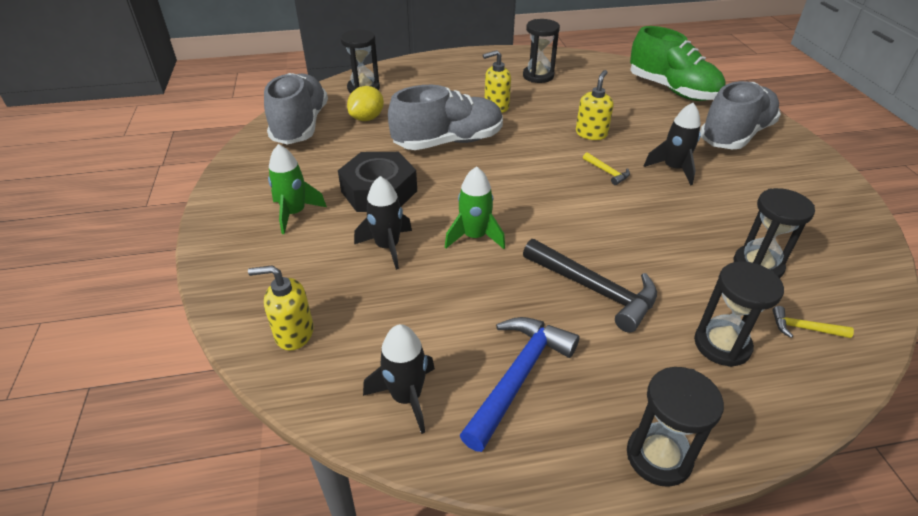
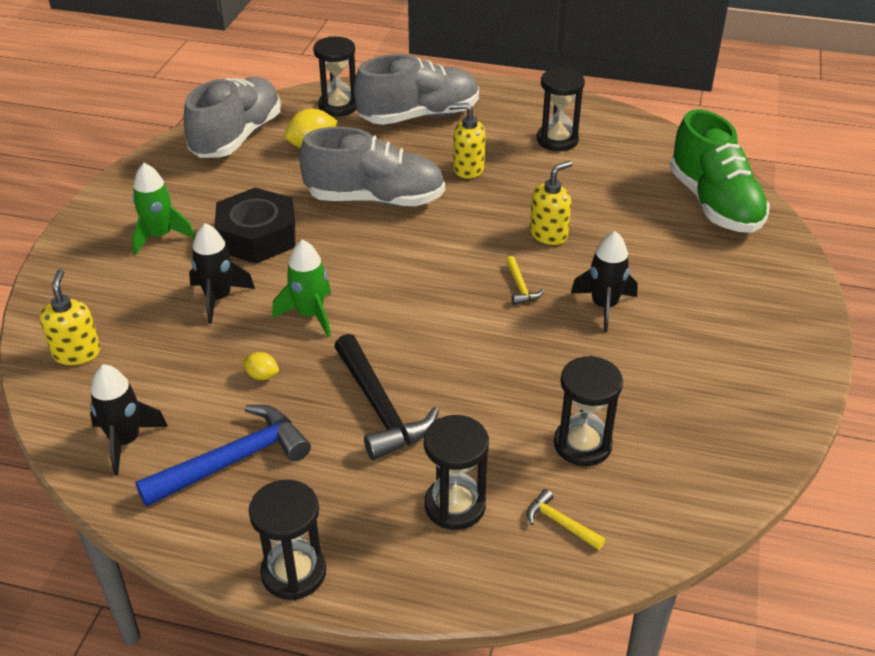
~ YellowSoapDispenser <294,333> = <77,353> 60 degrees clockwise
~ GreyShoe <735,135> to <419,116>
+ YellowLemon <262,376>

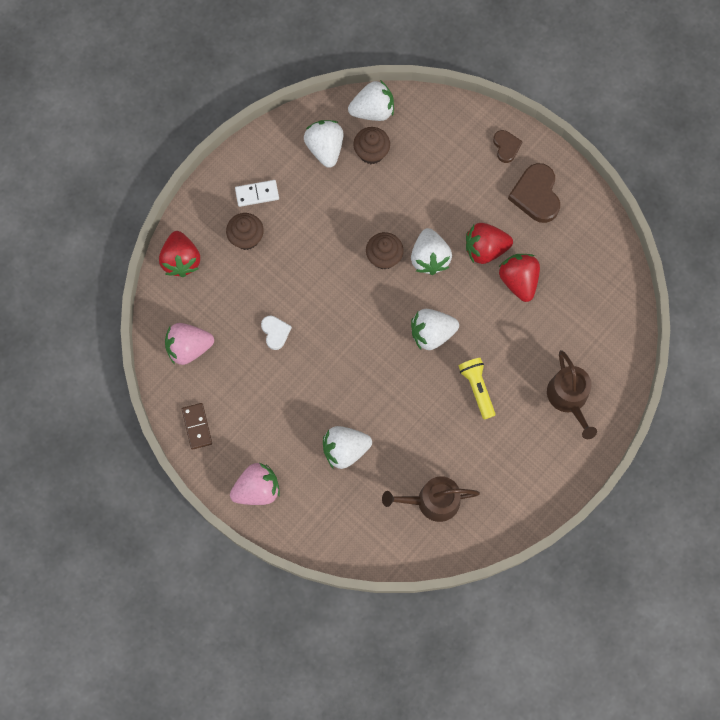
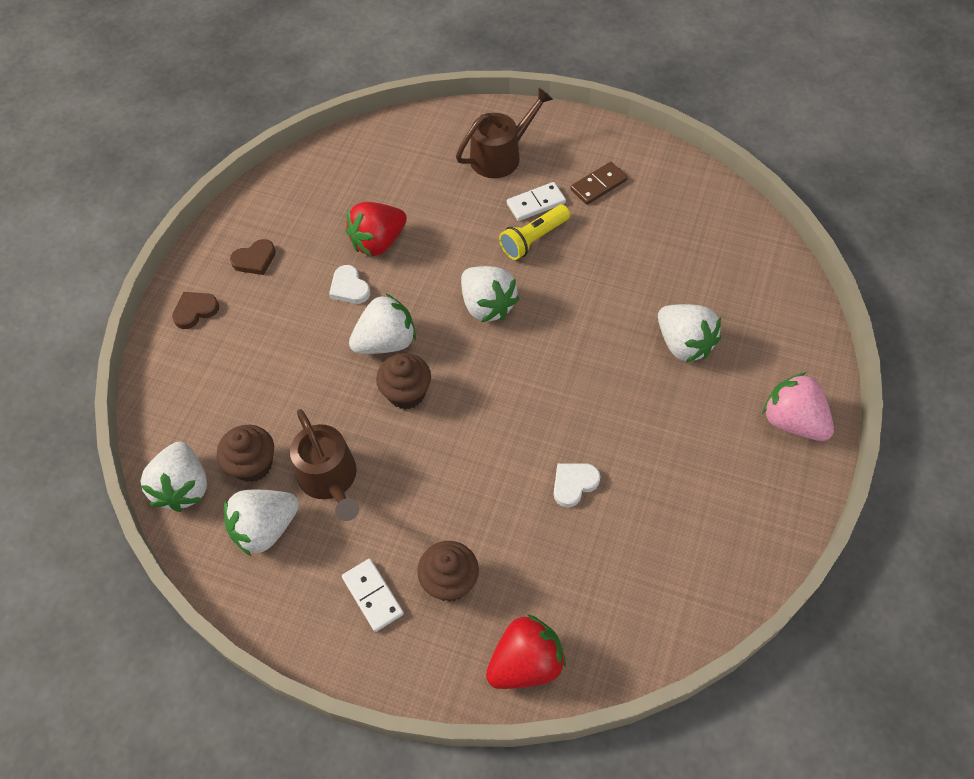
- PinkStrawberry <189,348>
~ BrownDomino <197,426> to <598,185>
~ WhiteStrawberry <373,111> = <183,487> 150 degrees counterclockwise
~ BrownWateringCan <432,501> to <329,478>
~ RedStrawberry <485,249> to WhiteHeart <349,288>
~ BrownHeart <536,195> = <255,259> x0.57
+ WhiteDomino <536,203>

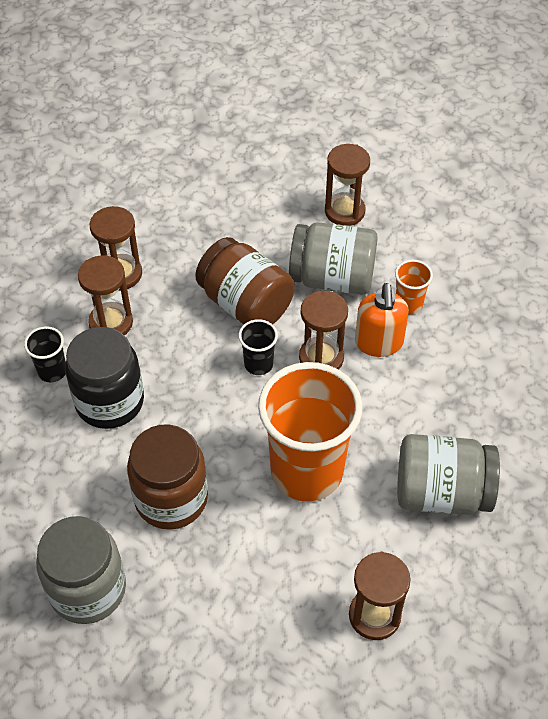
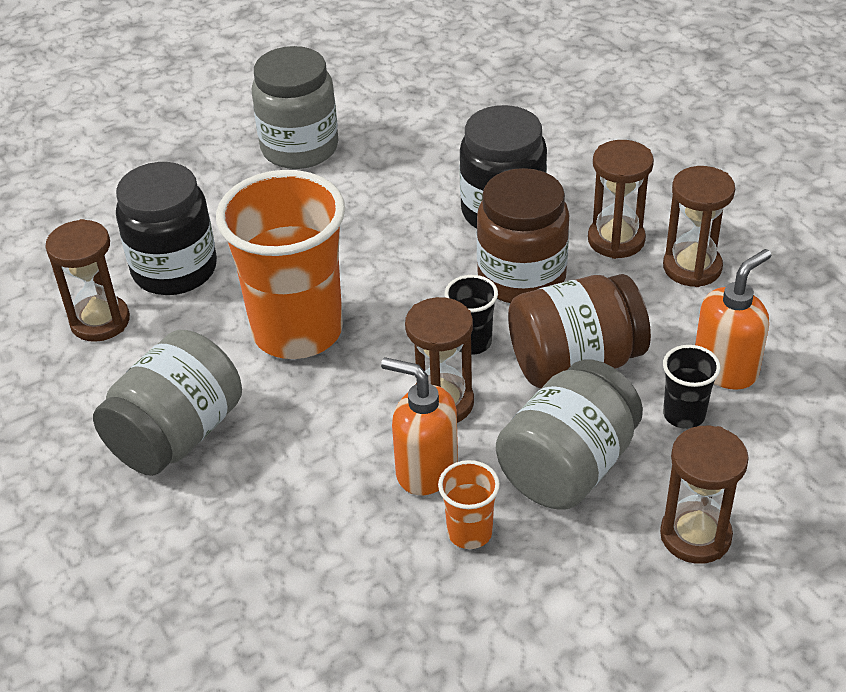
~ BlackCup <52,371> to <684,415>
~ BrownJar <171,498> to <521,278>
+ BlackJar <174,269>
+ OrangeSoapDispenser <726,368>

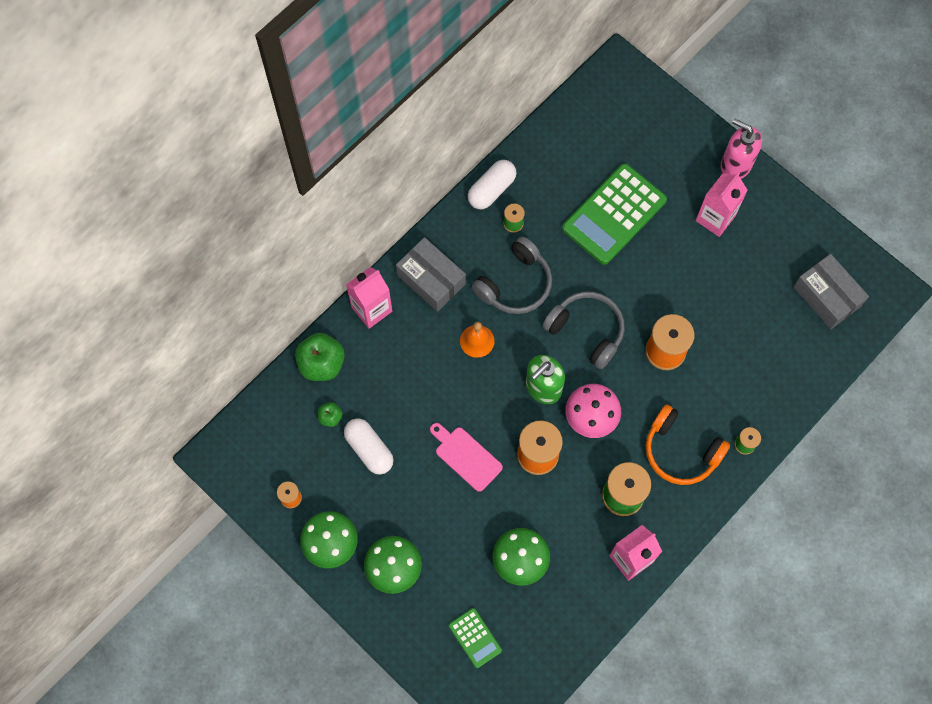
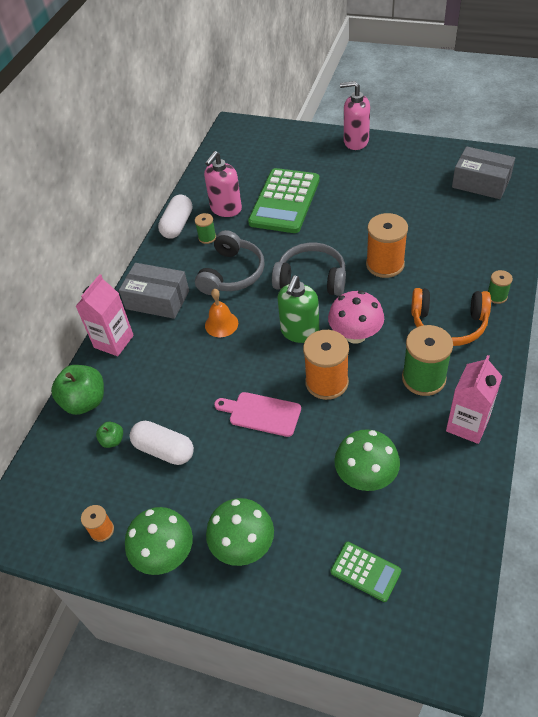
- PinkCarton <715,218>
+ PinkSoapDispenser <226,209>

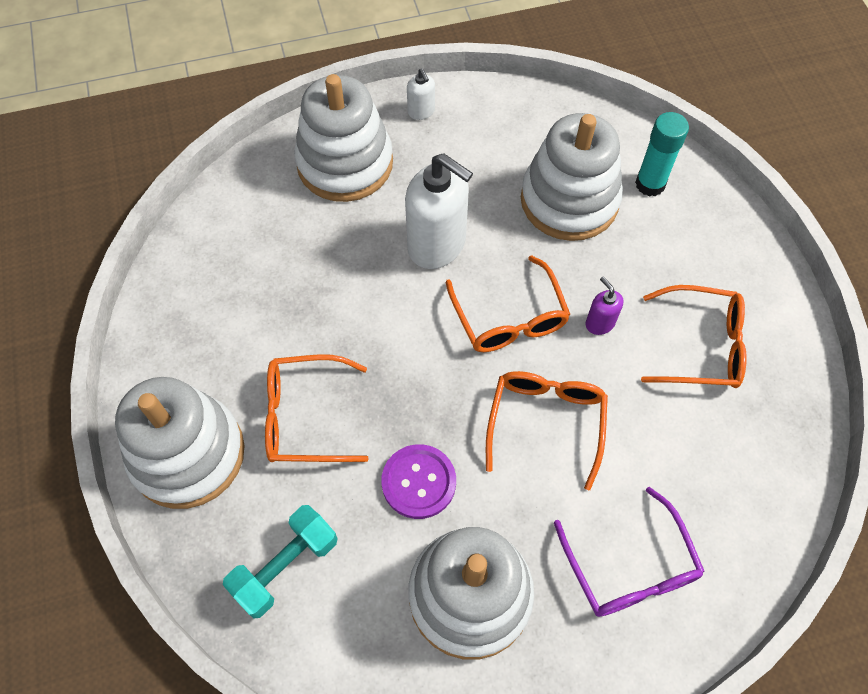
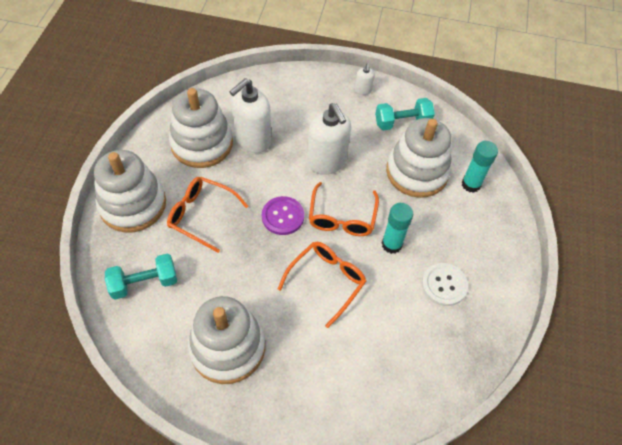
~ WhiteStackingToy <345,163> to <202,144>
~ PurpleButton <418,482> to <283,216>
- PurpleGlasses <629,567>
~ PurpleSoapDispenser <599,323> to TurquoiseGlueStick <391,244>
~ OrangeGlasses <701,346> to WhiteButton <444,285>
+ WhiteSoapDispenser <252,140>
+ TurquoiseDumbbell <402,122>

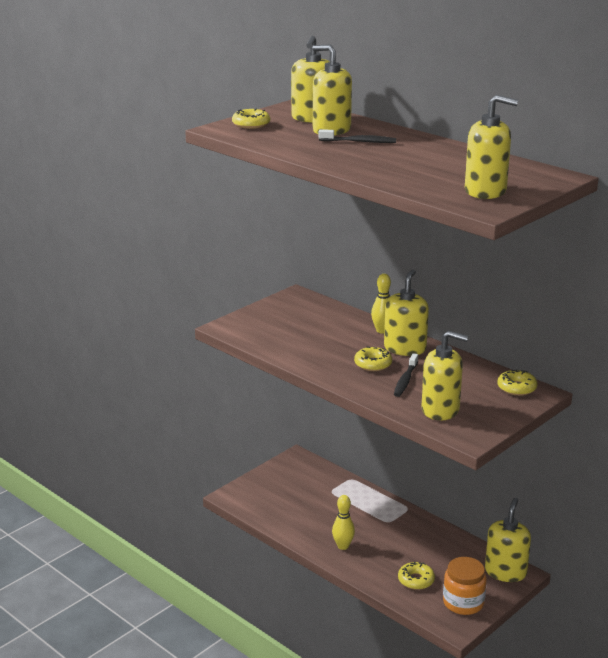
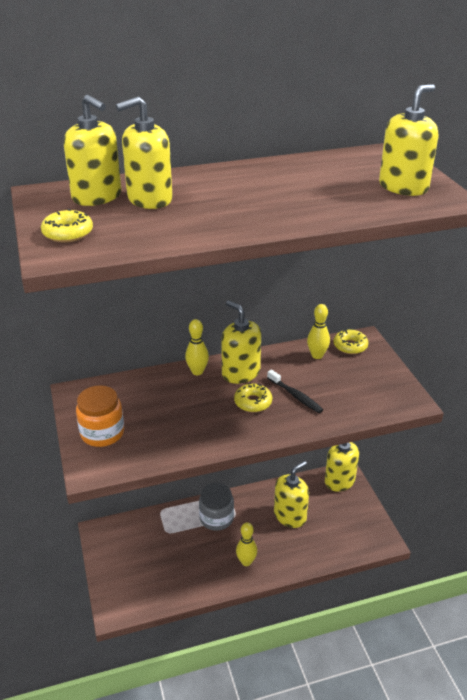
- BlackToothbrush <359,142>
- YellowDonut <416,580>
~ YellowSoapDispenser <440,410> to <290,516>
~ OrangeJar <463,602> to <102,433>
+ GreyJar <216,518>
+ YellowBowlingPin <317,355>

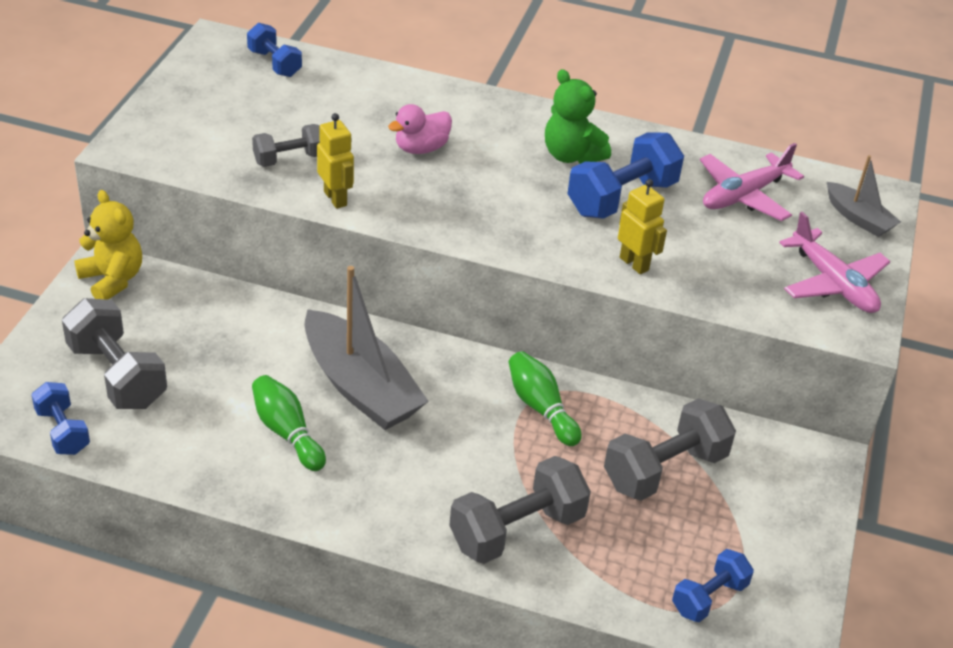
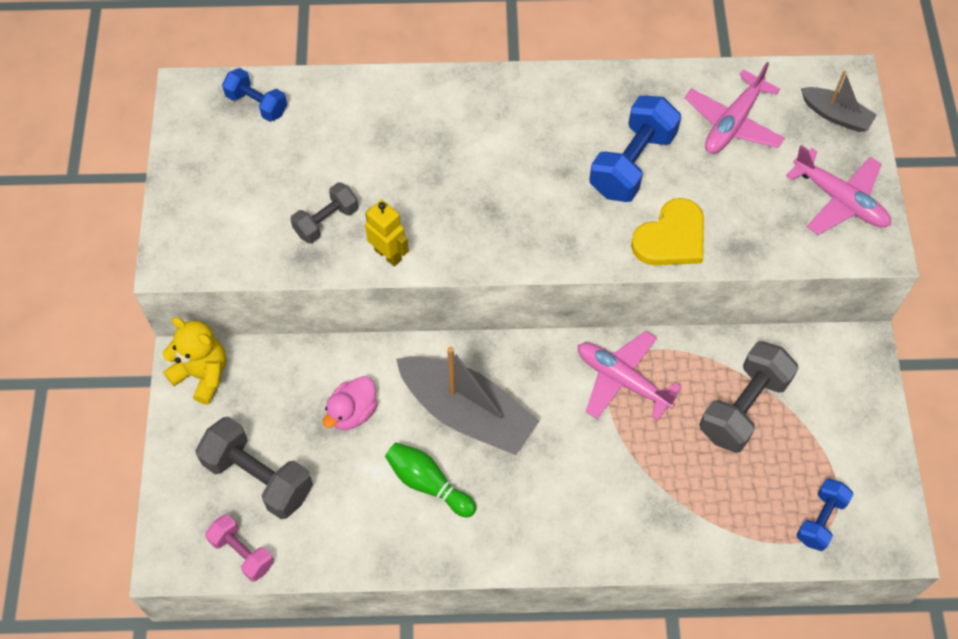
~ BlueDumbbell <63,431> to PinkDumbbell <242,553>
~ PinkDuck <421,148> to <352,412>
- GreyDumbbell <517,530>
~ GreenBowlingPin <541,408> to PinkPlane <622,380>
- GreenTeddyBear <571,155>
~ YellowRobot <634,263> to YellowHeart <671,238>

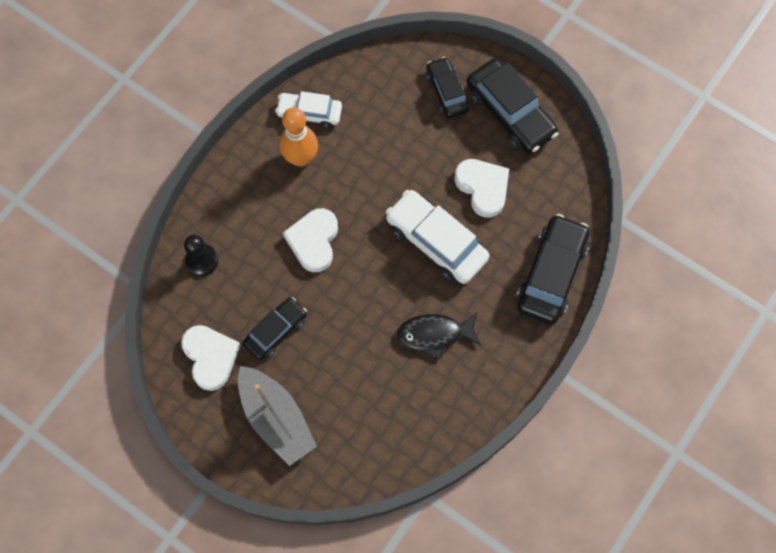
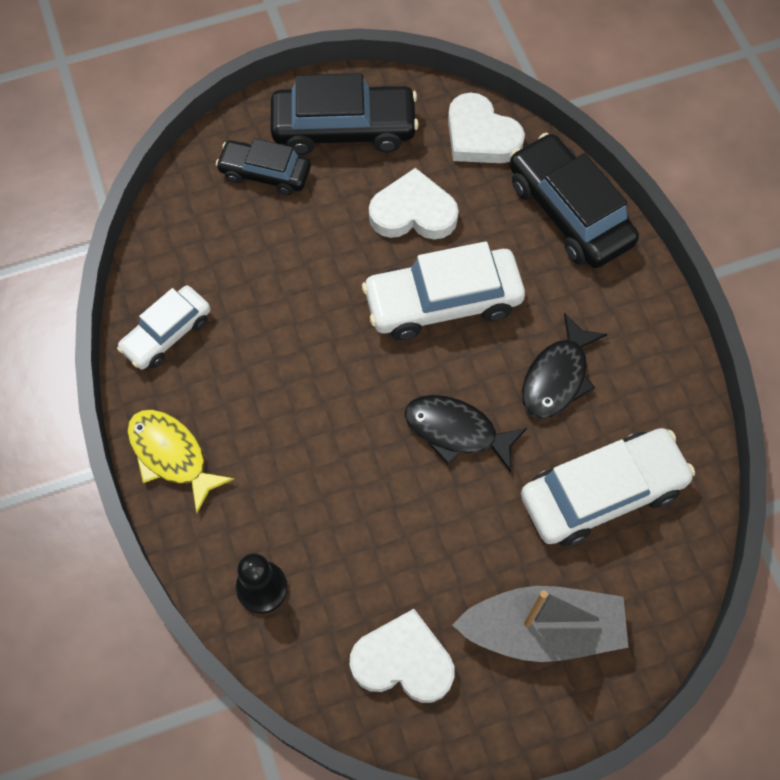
- BlackCar <276,331>
- OrangeBowlingPin <301,158>
~ WhiteHeart <314,241> to <480,136>
+ YellowFish <171,455>
+ BlackFish <456,431>
+ WhiteCar <602,493>

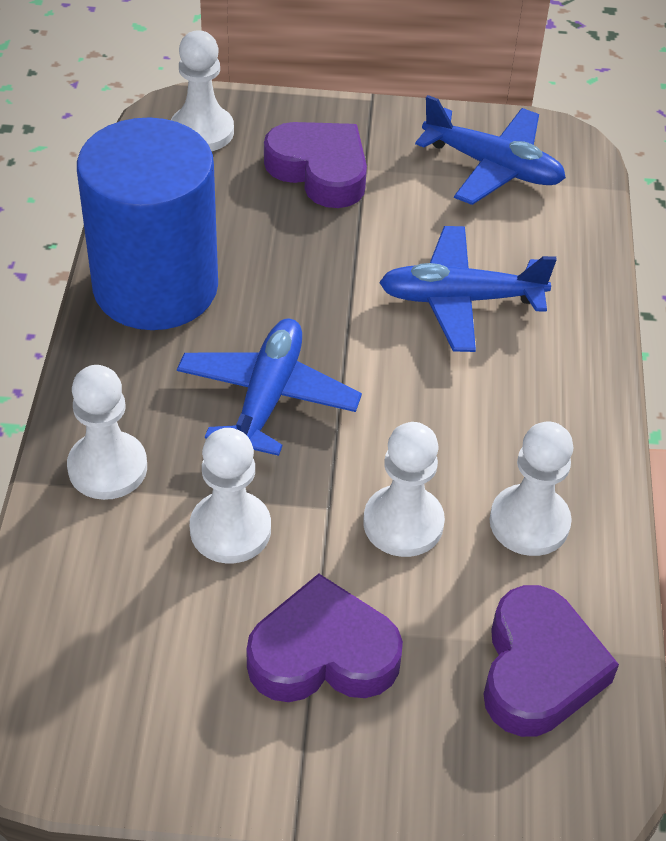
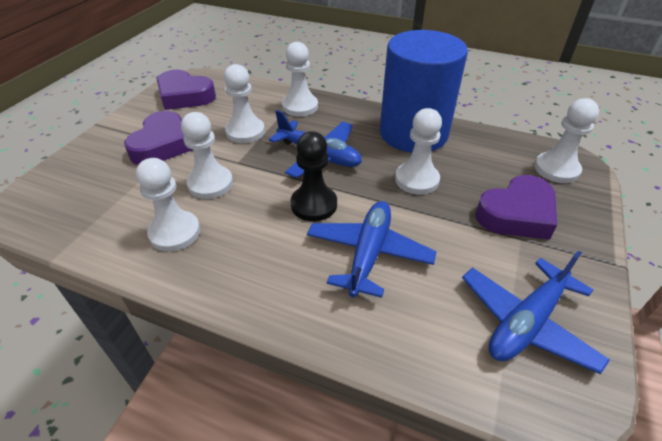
~ PurpleHeart <538,670> to <185,96>
+ BlackPawn <314,204>
+ WhitePawn <416,180>

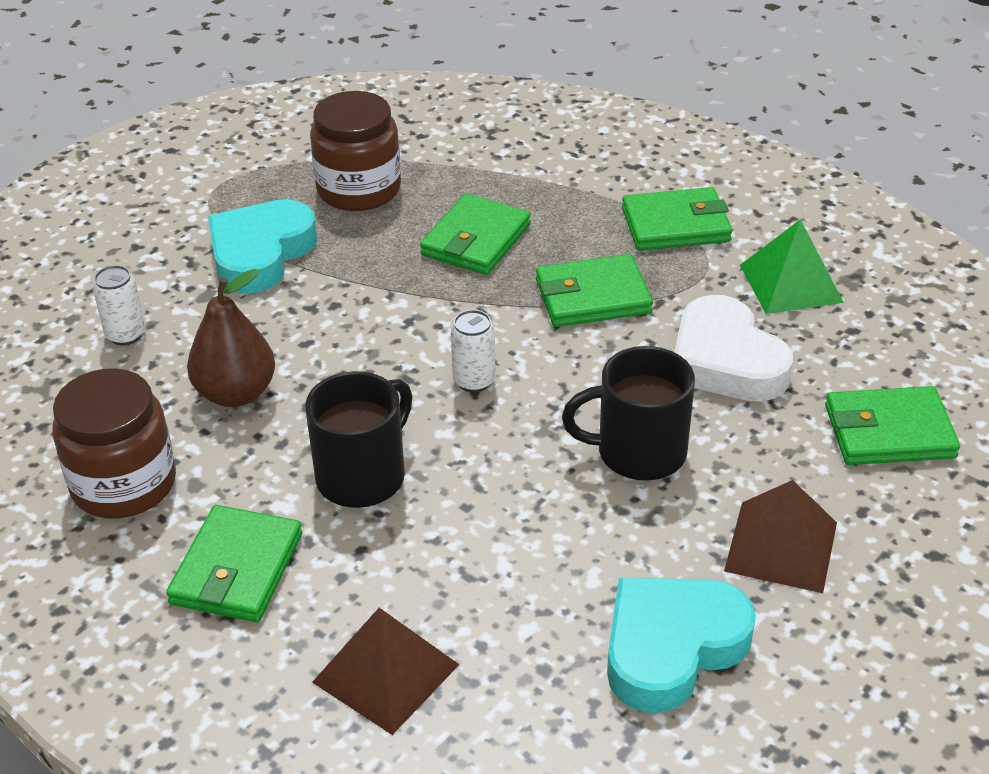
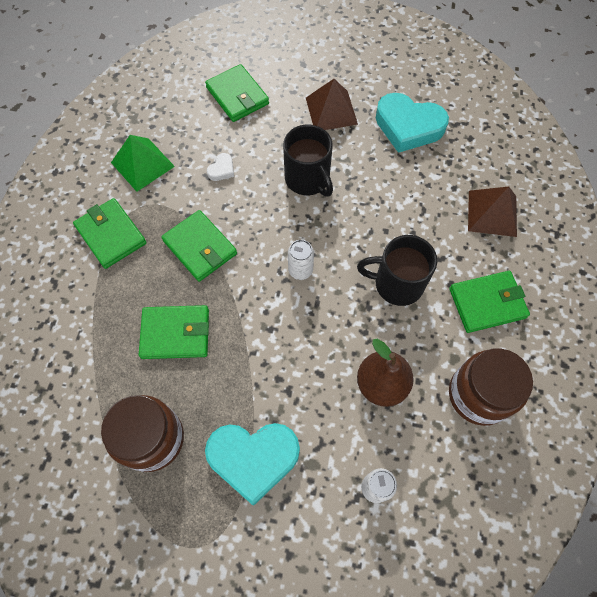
~ WhiteHeart <725,361> = <222,170> x0.42

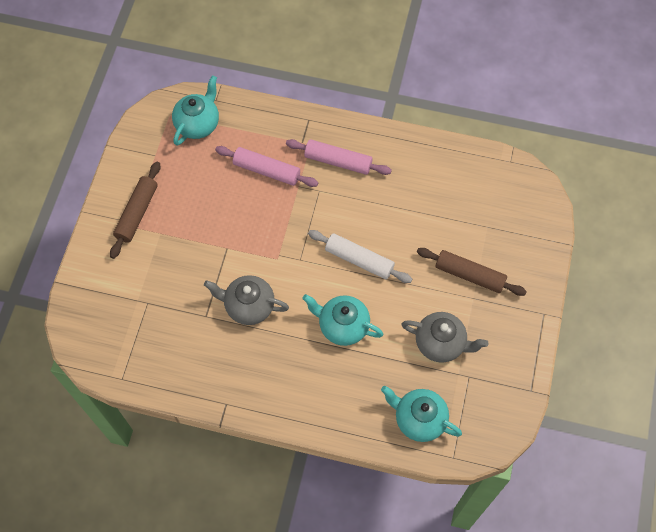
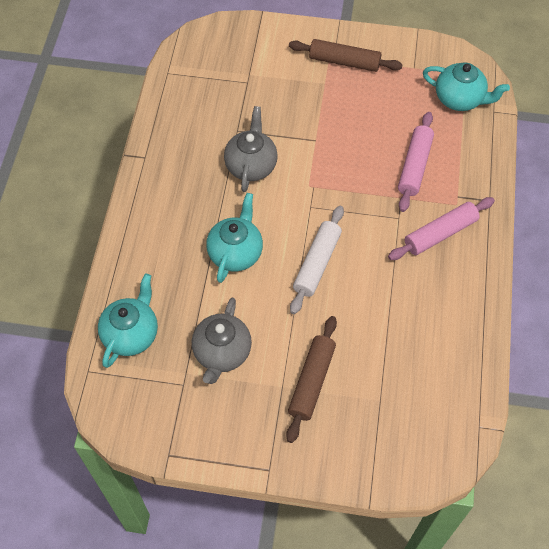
~ PinkRollingPin <338,161> = <440,234> 45 degrees clockwise

